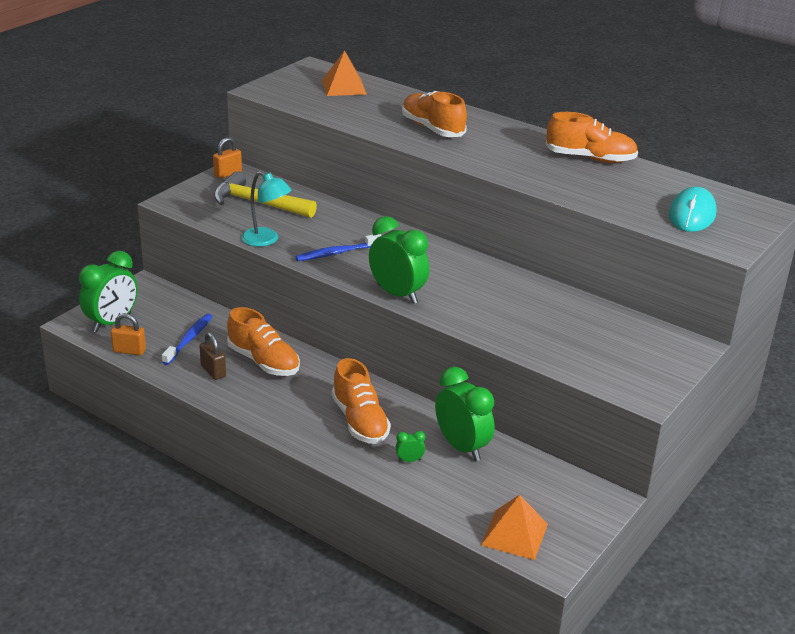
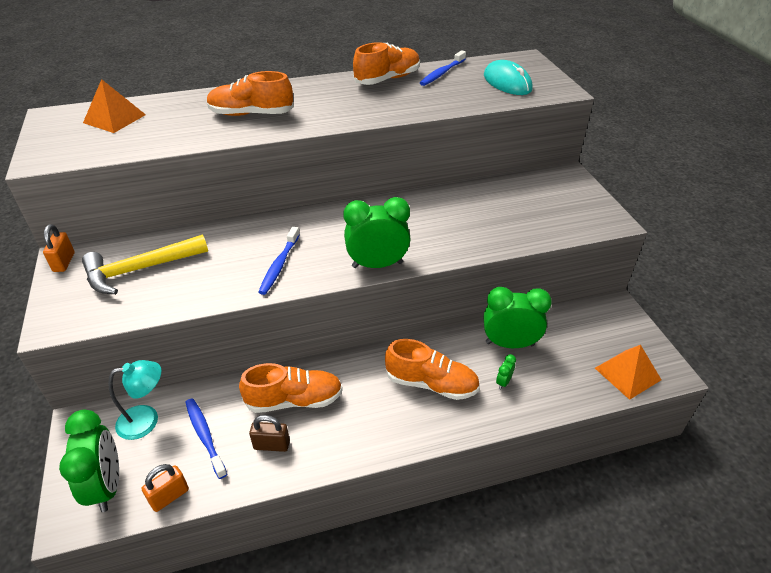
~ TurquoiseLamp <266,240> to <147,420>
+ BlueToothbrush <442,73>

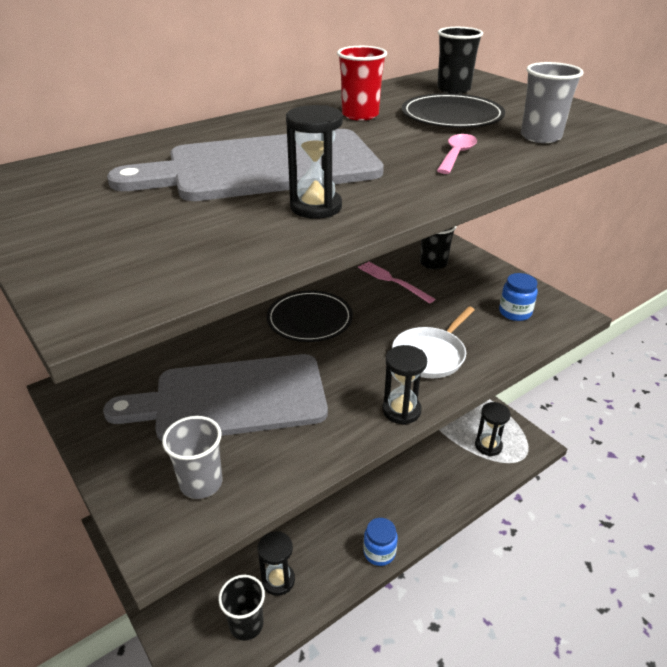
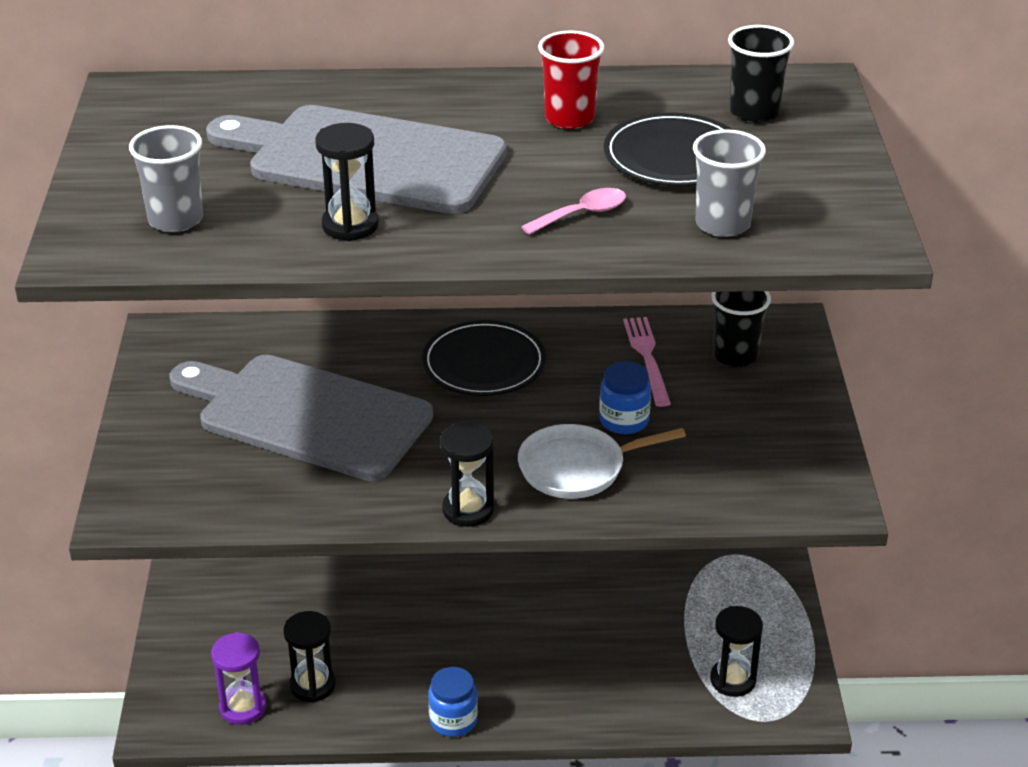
~ GreyCup <201,483> to <175,220>
~ BlackCup <246,624> to PurpleHourglass <243,707>
~ BlueJar <515,312> to <624,420>

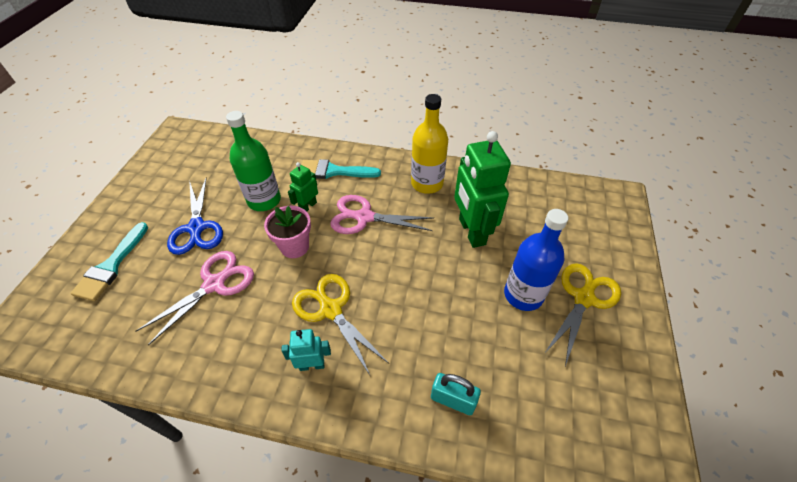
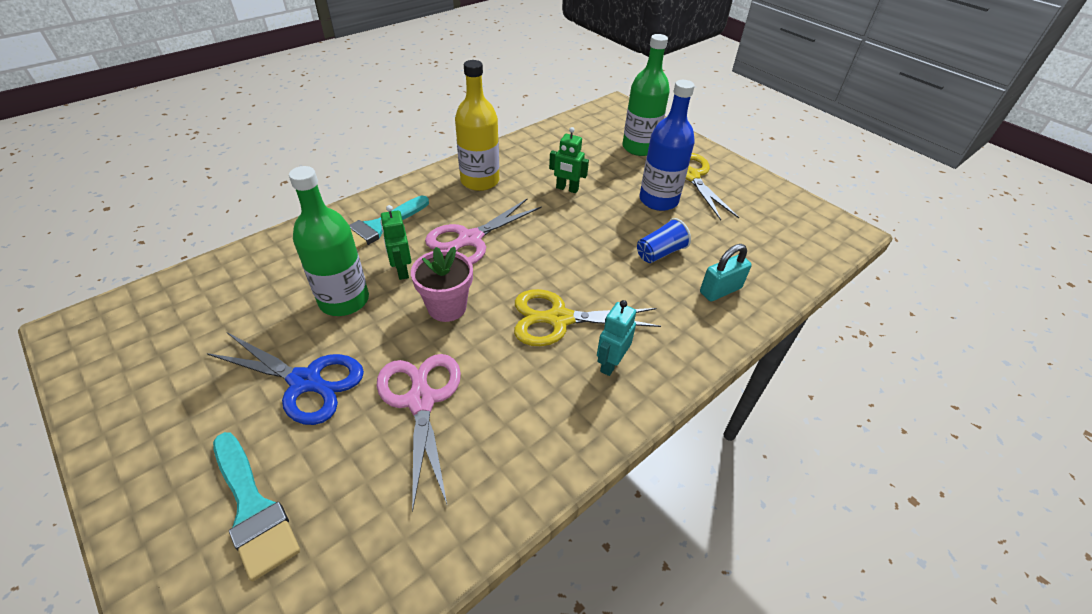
~ GreenRobot <471,231> = <567,189> x0.50
+ GreenBottle <639,147>
+ BlueCup <660,253>

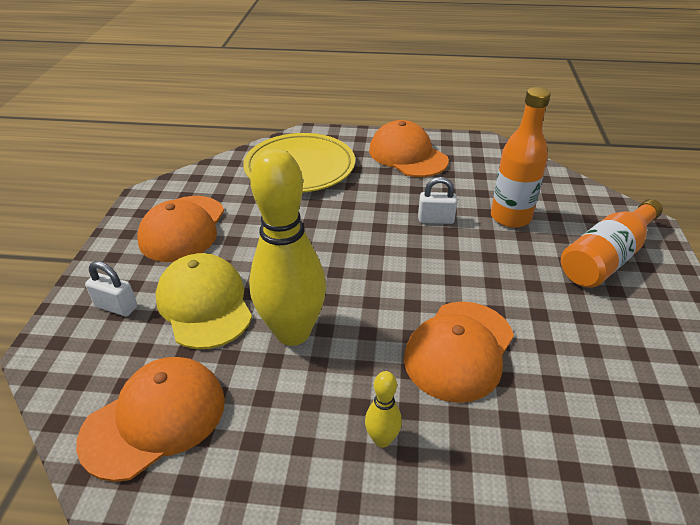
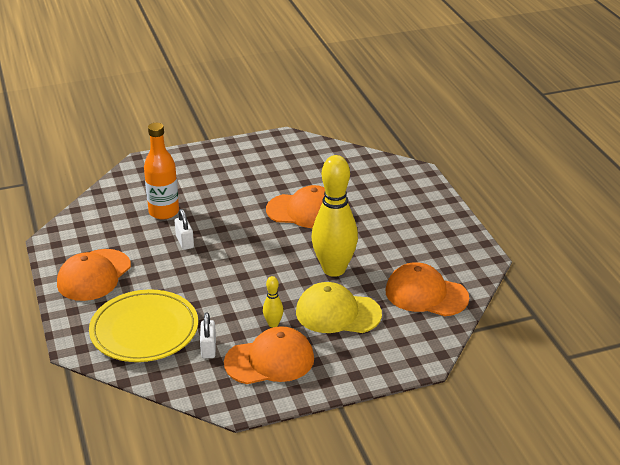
~ WhitePadlock <116,307> to <208,348>
~ YellowCap <204,304> = <338,313> 60 degrees clockwise
~ YellowBowlingPin <382,439> to <273,324>
- OrangeBottle <607,258>

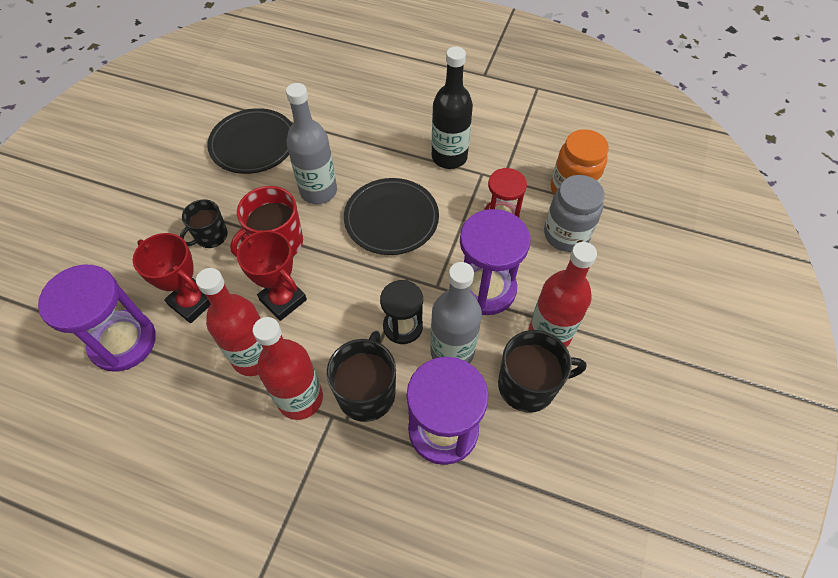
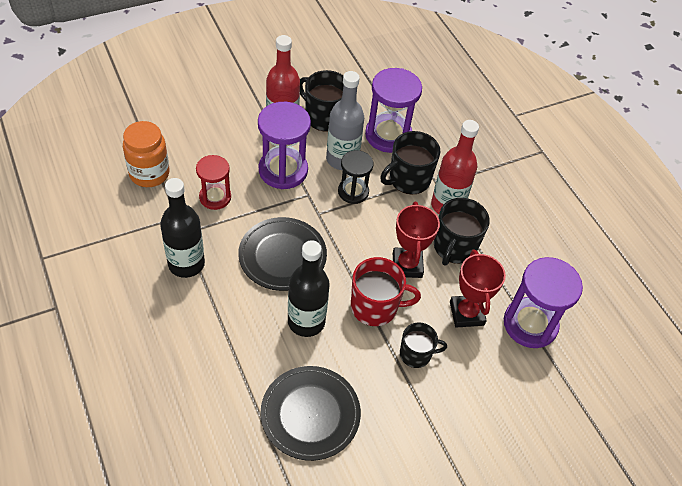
~ RedBottle <254,357> to BlackMug <454,247>
~ GreyBottle <318,191> to BlackBottle <306,321>
- GreyJar <566,234>

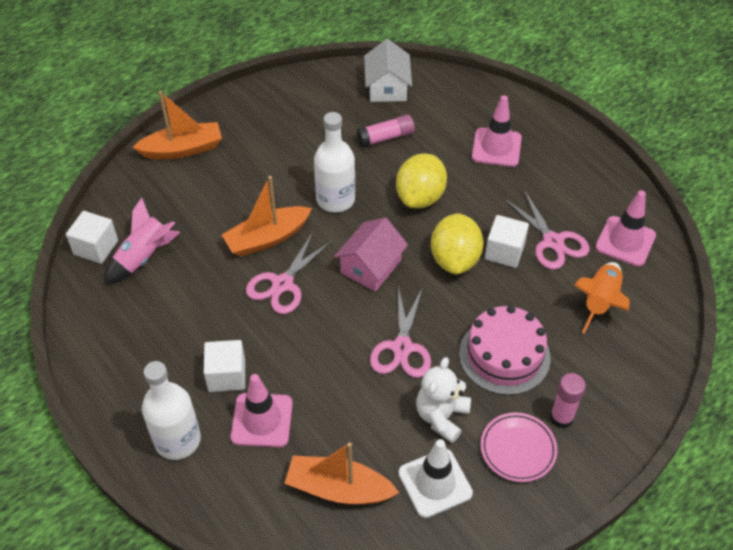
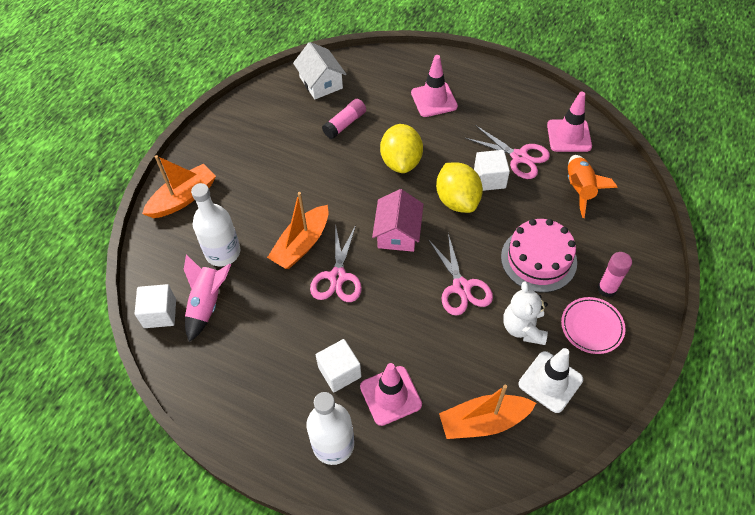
~ WhiteBottle <335,199> to <223,252>

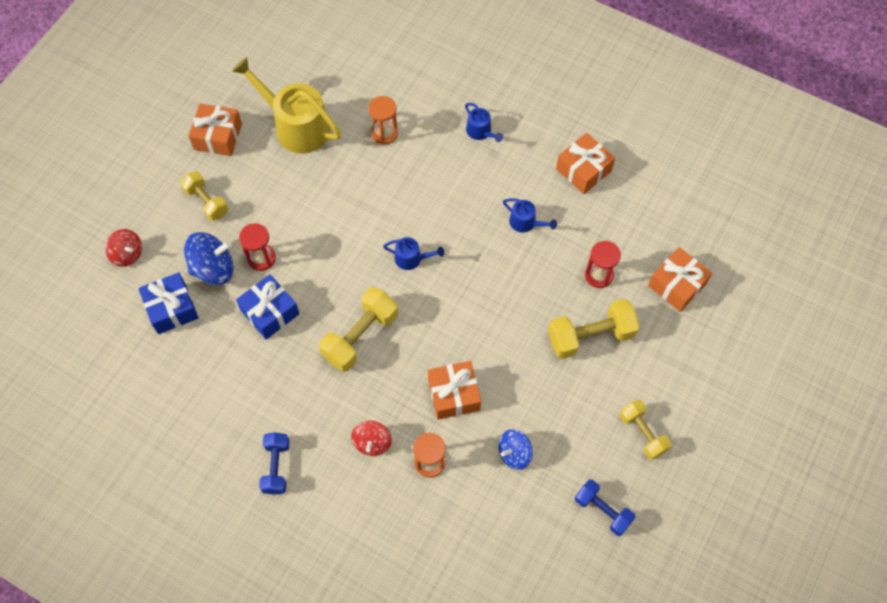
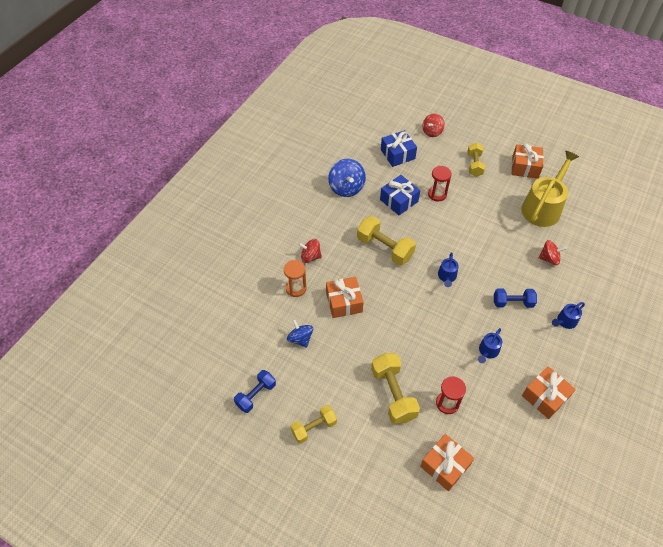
~ YellowDumbbell <206,202> = <474,165> 45 degrees counterclockwise
~ BlueSpinningTop <213,268> to <346,188>
~ BlueDumbbell <276,467> to <512,303>
~ OrangeHourglass <384,133> to RedSpinningTop <549,258>

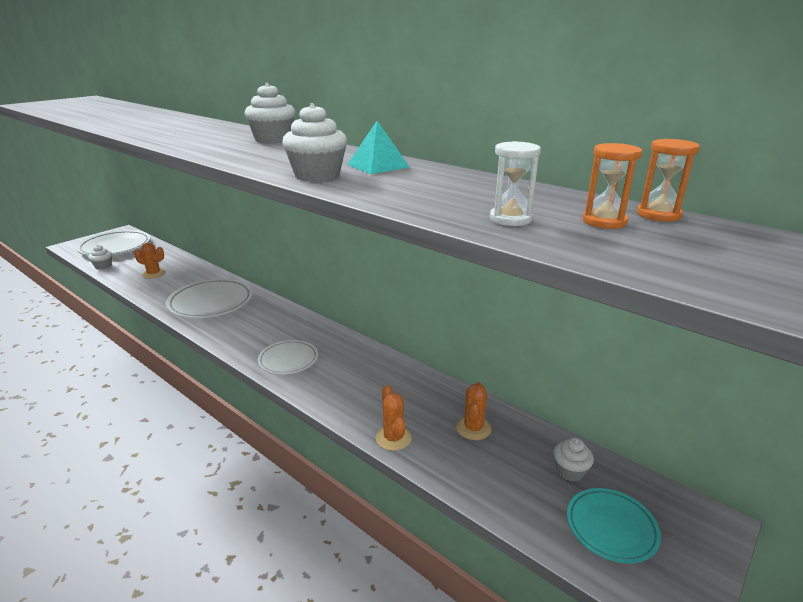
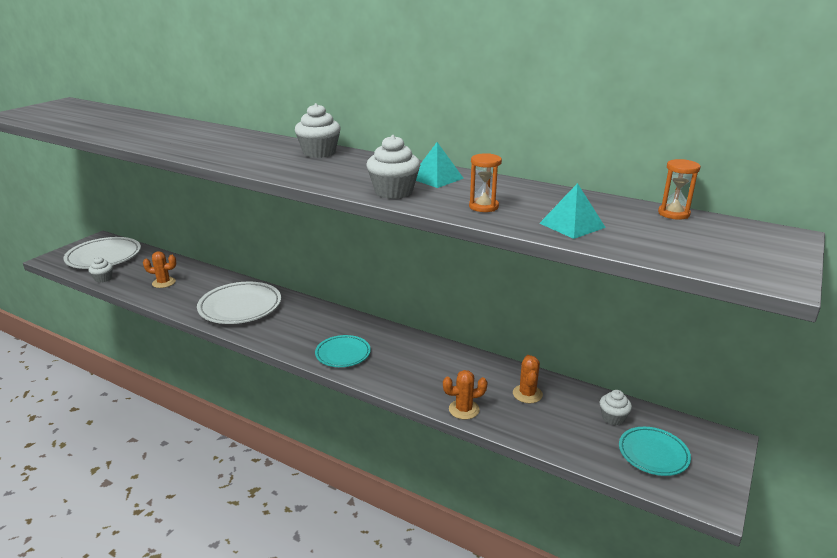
~ WhitePlate <288,360> to TurquoisePlate <343,354>
~ OrangeCactus <393,438> = <464,409> 75 degrees counterclockwise
~ WhiteHourglass <510,219> to TurquoisePyramid <572,225>
~ OrangeHourglass <604,221> to <483,207>

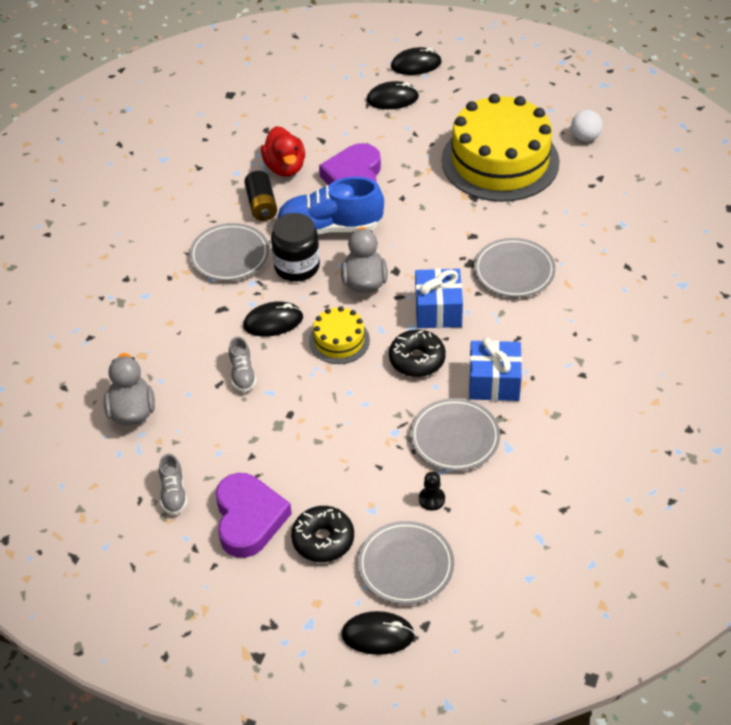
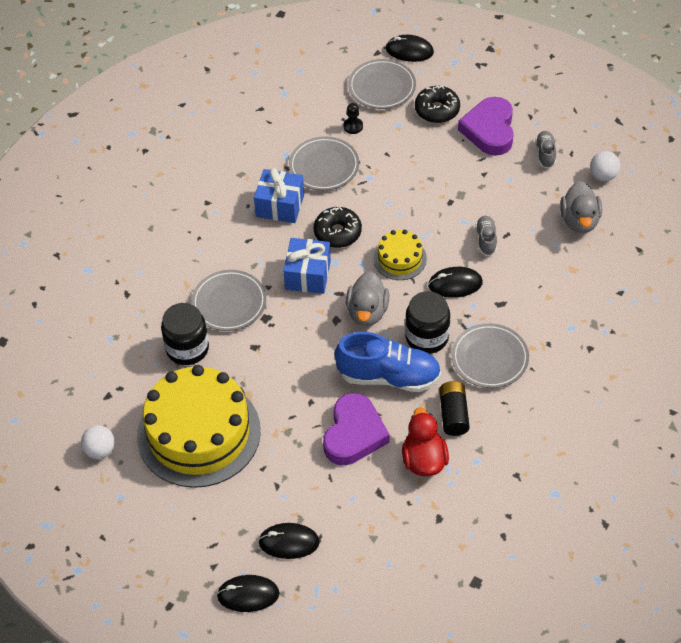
+ BlackJar <187,348>
+ WhiteBall <603,176>

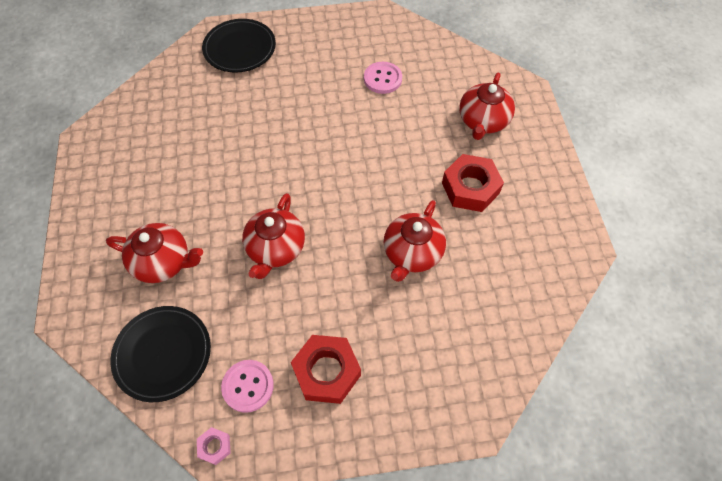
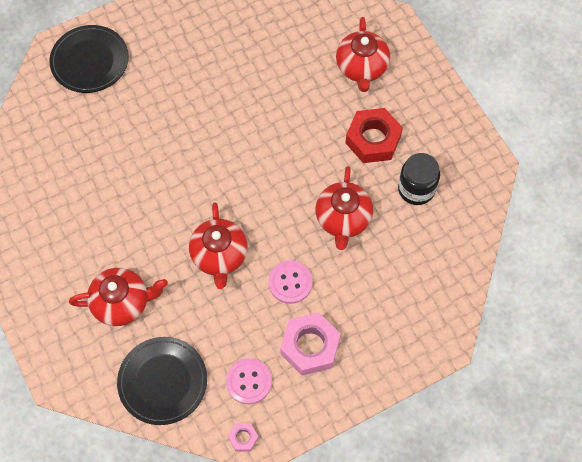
~ RedNut <326,372> to PinkNut <310,347>
~ PinkButton <382,79> to <290,282>
+ BlackJar <416,189>

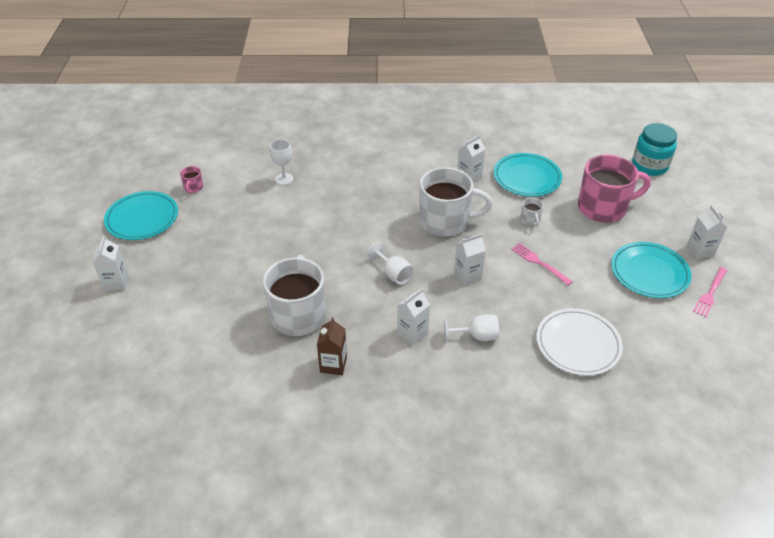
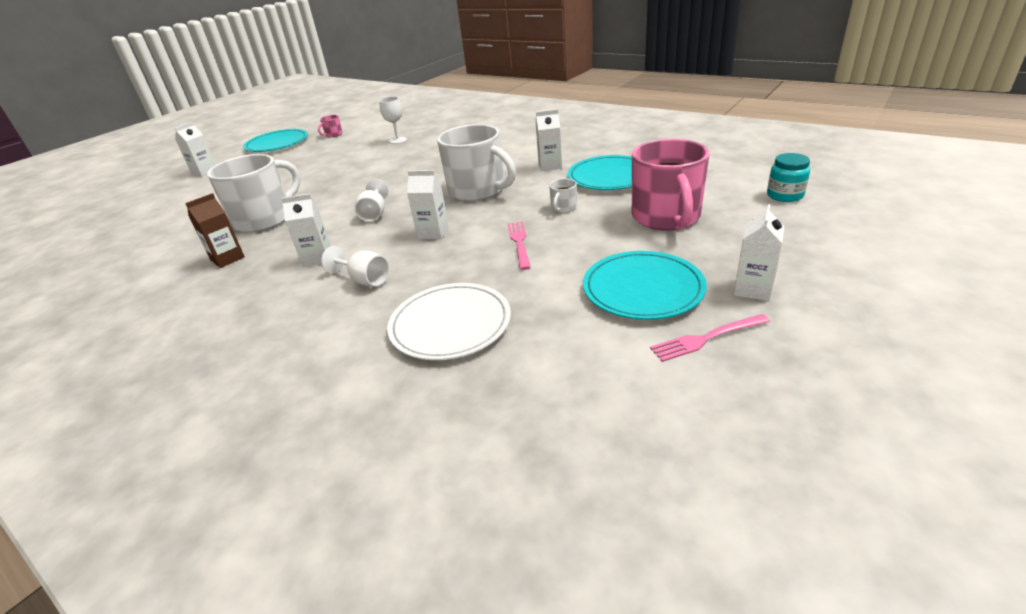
~ PinkMug <603,208> = <666,217> 60 degrees clockwise
~ TurquoiseJar <649,166> = <785,195> x0.66

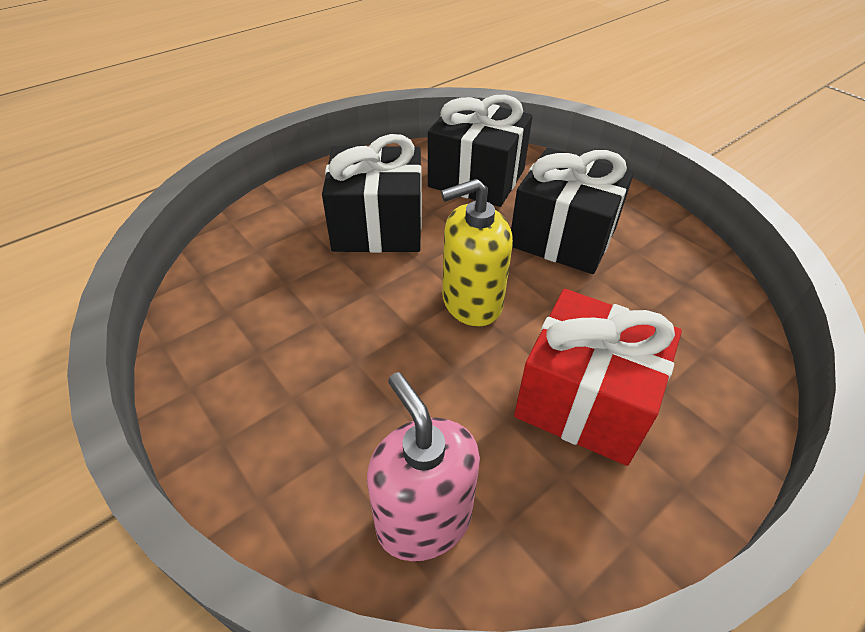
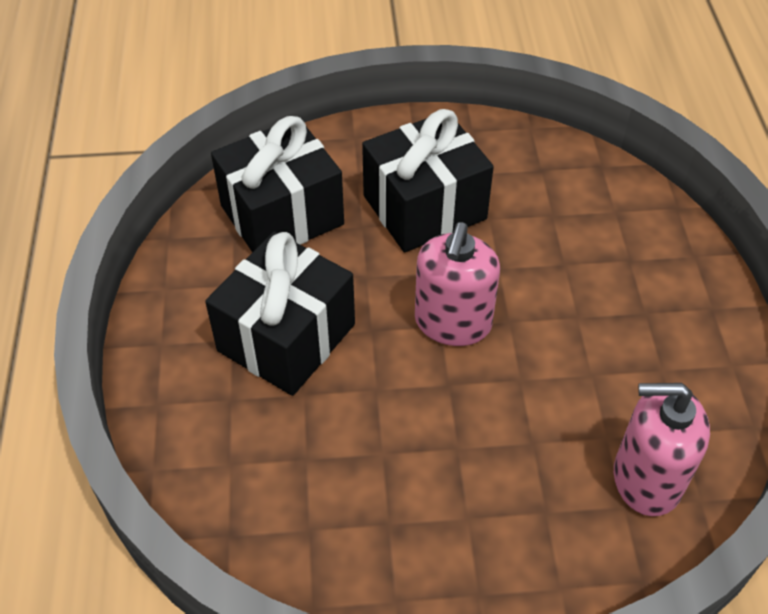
~ YellowSoapDispenser <471,302> to PinkSoapDispenser <452,323>
- RedGift <584,401>

